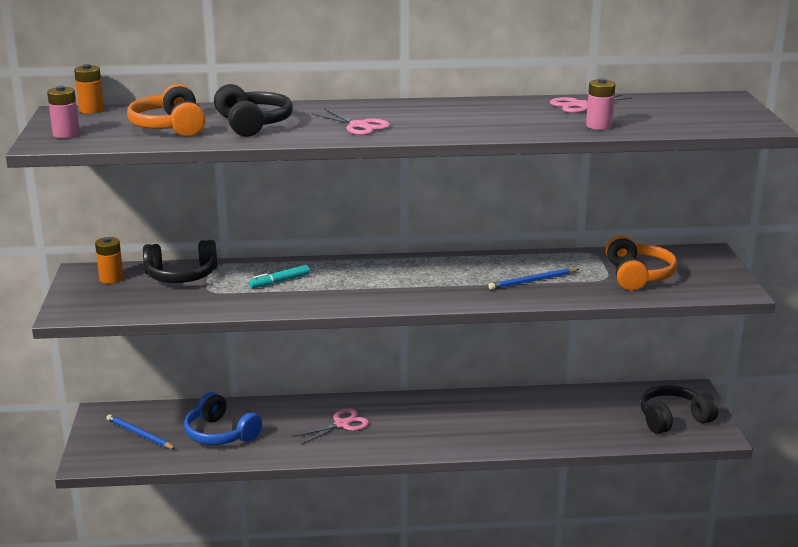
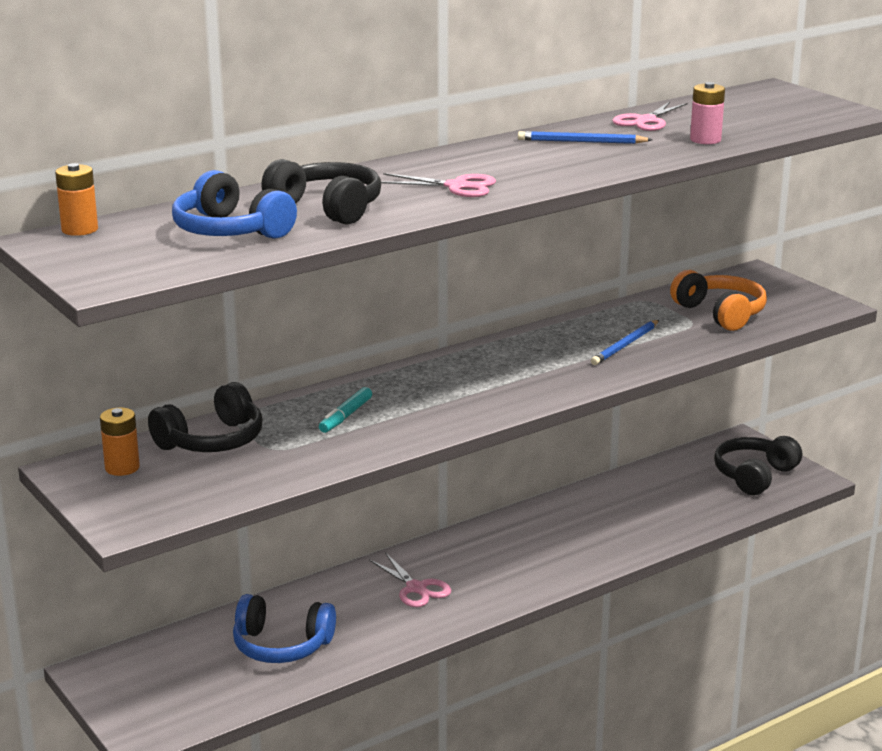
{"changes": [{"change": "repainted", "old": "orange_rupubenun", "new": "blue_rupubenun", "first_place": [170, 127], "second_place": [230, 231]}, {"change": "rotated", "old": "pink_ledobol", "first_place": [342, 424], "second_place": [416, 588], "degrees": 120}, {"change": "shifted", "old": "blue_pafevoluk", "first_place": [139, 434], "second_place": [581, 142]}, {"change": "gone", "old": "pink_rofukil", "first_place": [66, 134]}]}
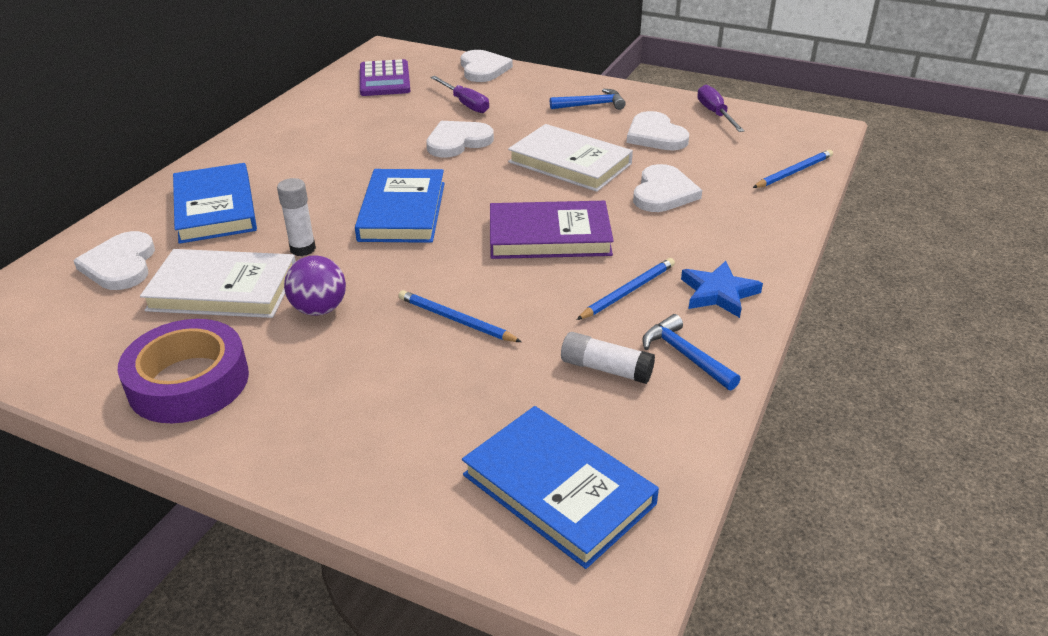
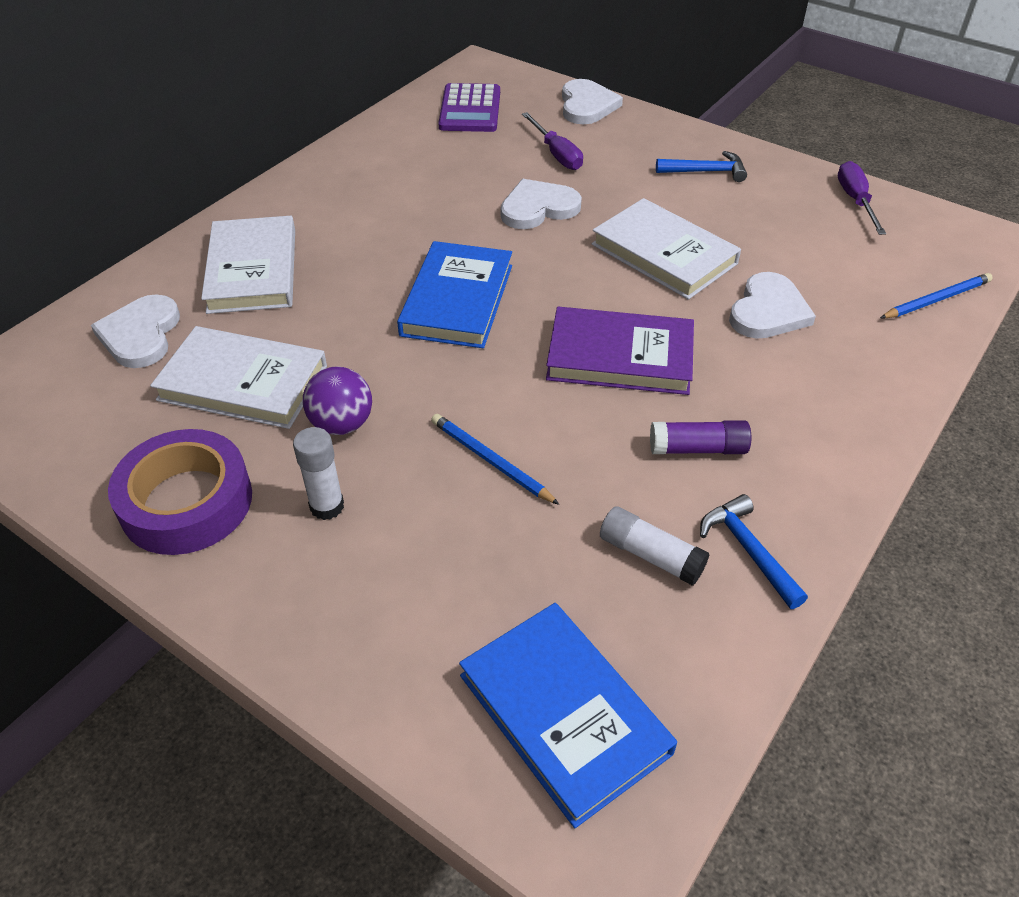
{"changes": [{"change": "repainted", "old": "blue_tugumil", "new": "white_tugumil", "first_place": [215, 208], "second_place": [253, 270]}, {"change": "shifted", "old": "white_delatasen", "first_place": [303, 249], "second_place": [327, 506]}, {"change": "swapped", "old": "blue_pafevoluk", "new": "purple_delatasen", "first_place": [628, 291], "second_place": [697, 449]}, {"change": "gone", "old": "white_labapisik", "first_place": [655, 135]}, {"change": "gone", "old": "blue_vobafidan", "first_place": [718, 293]}]}
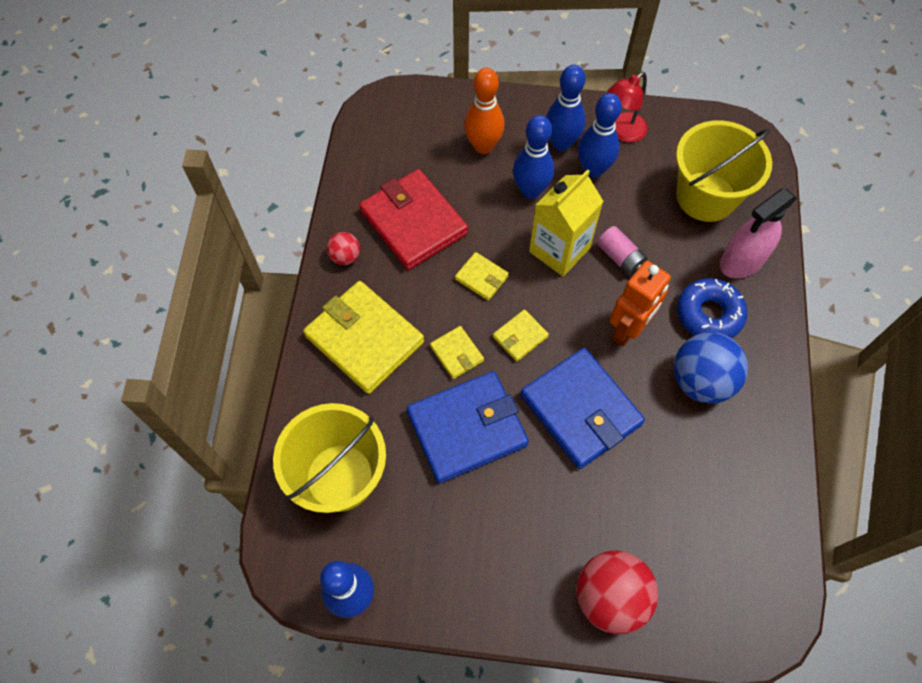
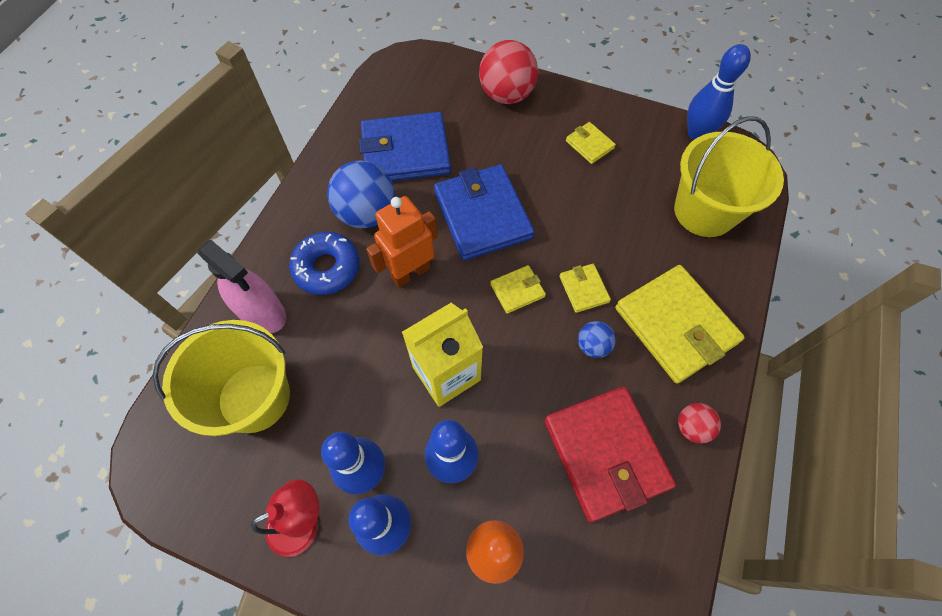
{"changes": [{"change": "rotated", "old": "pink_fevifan", "first_place": [742, 261], "second_place": [262, 312], "degrees": 60}, {"change": "shifted", "old": "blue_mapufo", "first_place": [467, 428], "second_place": [405, 152]}, {"change": "shifted", "old": "yellow_mapufo", "first_place": [481, 277], "second_place": [589, 145]}, {"change": "new", "new": "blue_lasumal", "second_place": [592, 346]}, {"change": "gone", "old": "pink_rofukil", "first_place": [620, 257]}]}
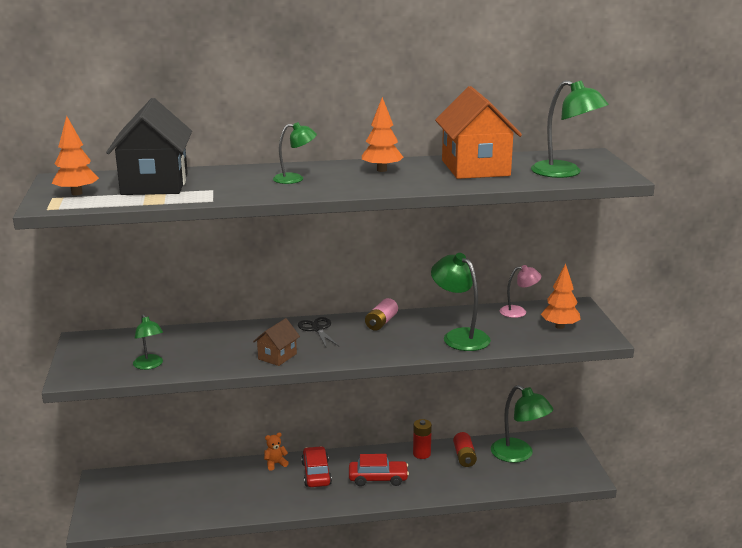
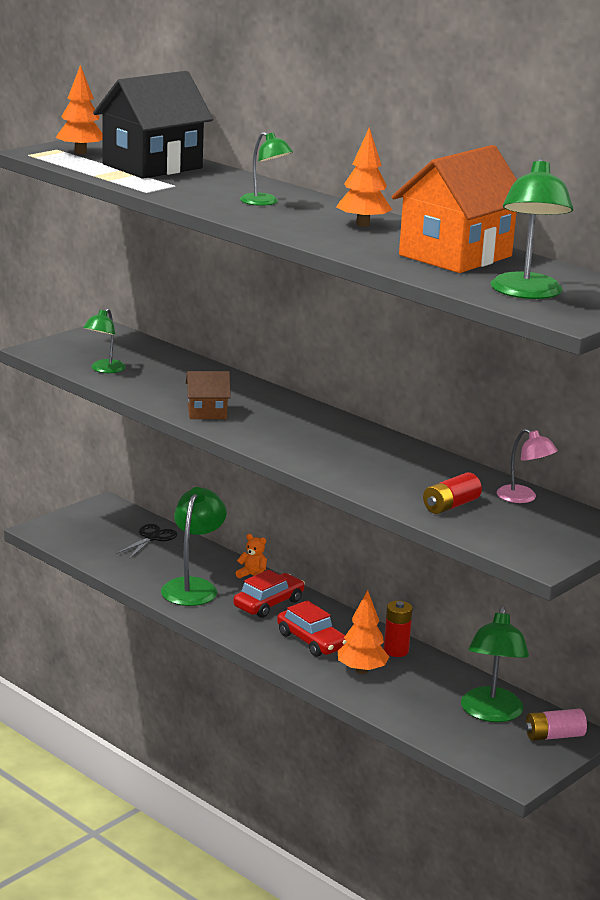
{"changes": [{"change": "shifted", "old": "black_ledobol", "first_place": [317, 329], "second_place": [152, 538]}, {"change": "shifted", "old": "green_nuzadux", "first_place": [459, 336], "second_place": [193, 587]}, {"change": "shifted", "old": "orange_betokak", "first_place": [559, 326], "second_place": [361, 670]}, {"change": "shifted", "old": "red_rofukil", "first_place": [464, 457], "second_place": [450, 505]}, {"change": "shifted", "old": "pink_rofukil", "first_place": [381, 322], "second_place": [554, 736]}]}
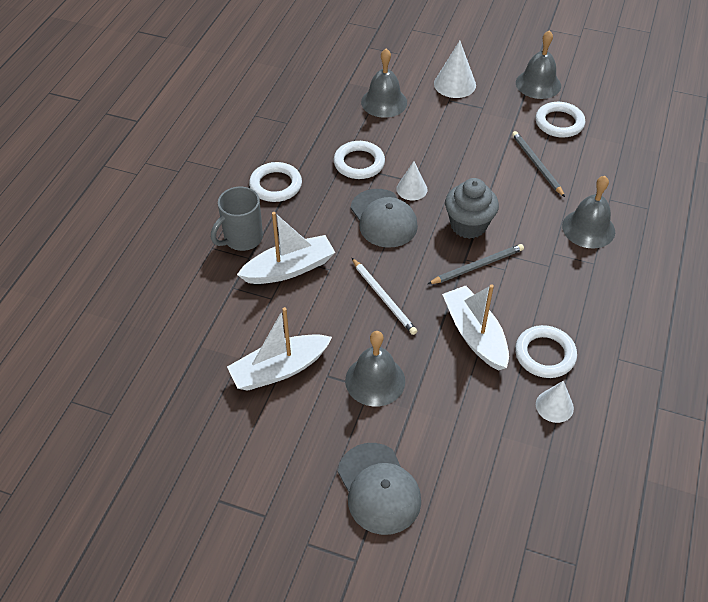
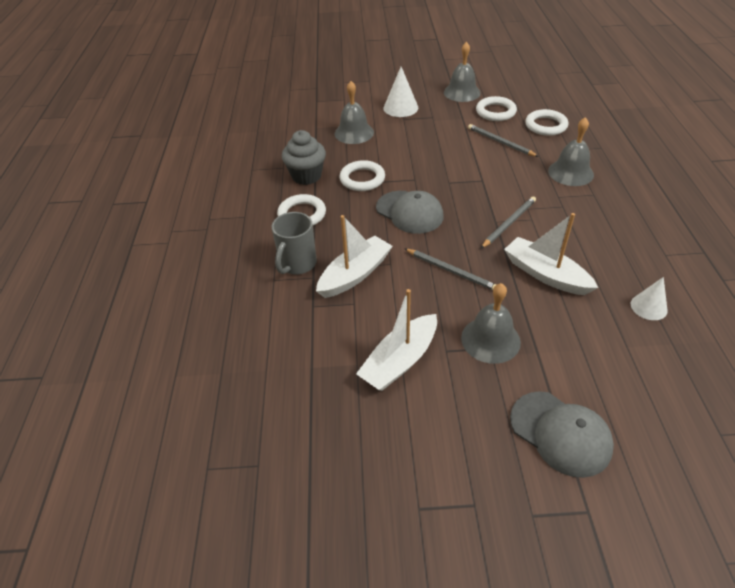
{"changes": [{"change": "shifted", "old": "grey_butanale", "first_place": [468, 225], "second_place": [306, 176]}, {"change": "repainted", "old": "white_pafevoluk", "new": "grey_pafevoluk", "first_place": [383, 298], "second_place": [451, 271]}, {"change": "shifted", "old": "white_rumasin", "first_place": [545, 354], "second_place": [546, 125]}, {"change": "gone", "old": "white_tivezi", "first_place": [411, 189]}]}
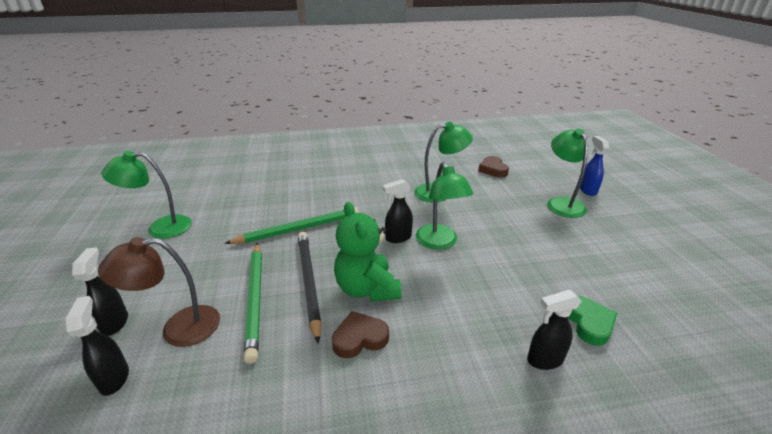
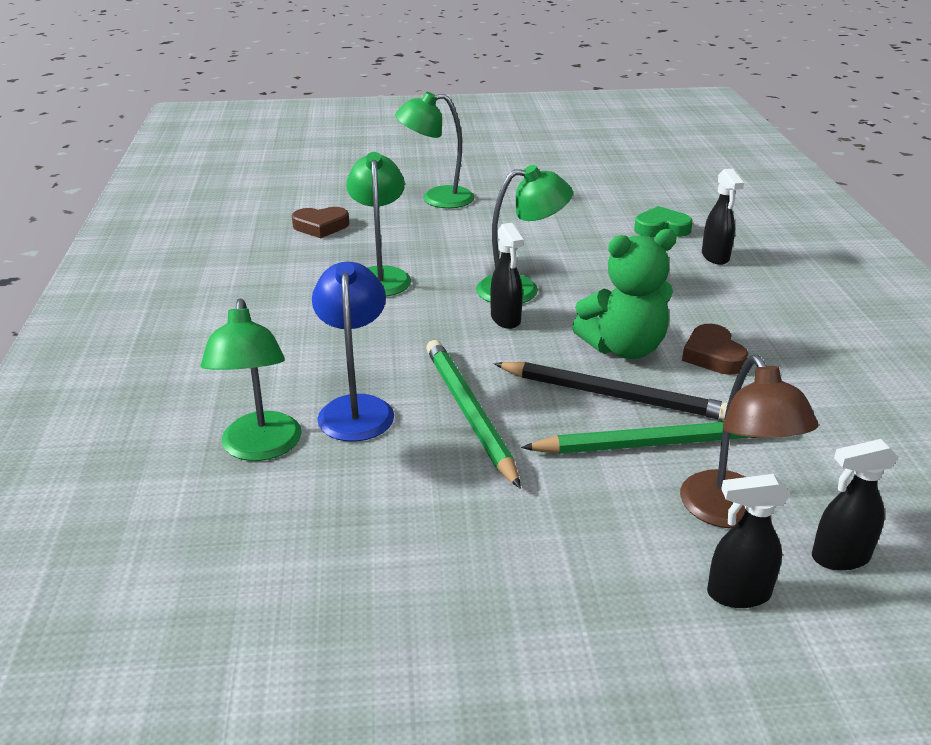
{"changes": [{"change": "shifted", "old": "green_nuzadux", "first_place": [160, 228], "second_place": [260, 448]}, {"change": "new", "new": "blue_nuzadux", "second_place": [356, 408]}, {"change": "rotated", "old": "black_pafevoluk", "first_place": [309, 282], "second_place": [614, 396], "degrees": -150}, {"change": "gone", "old": "blue_fevifan", "first_place": [587, 190]}]}
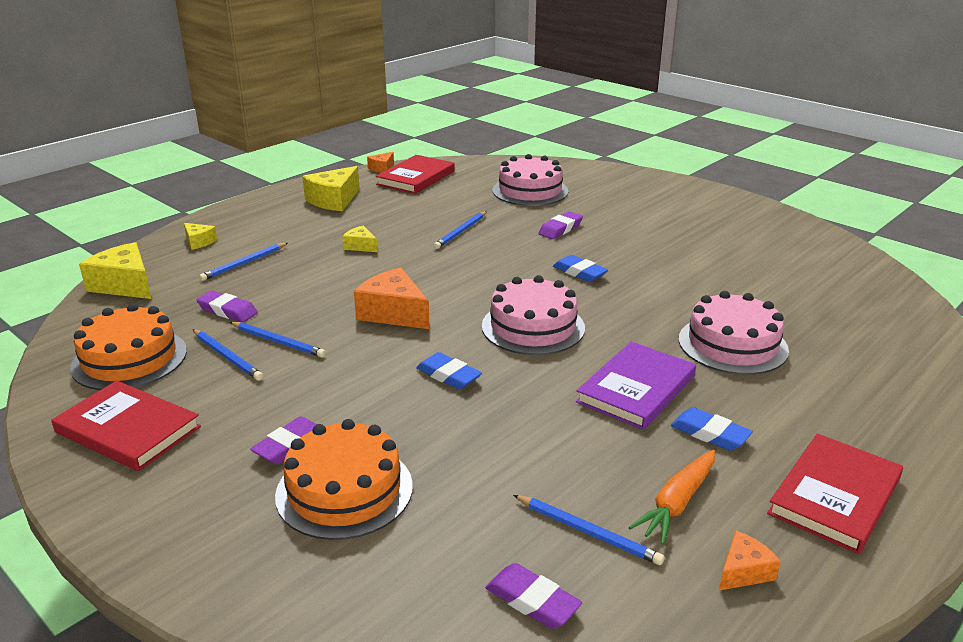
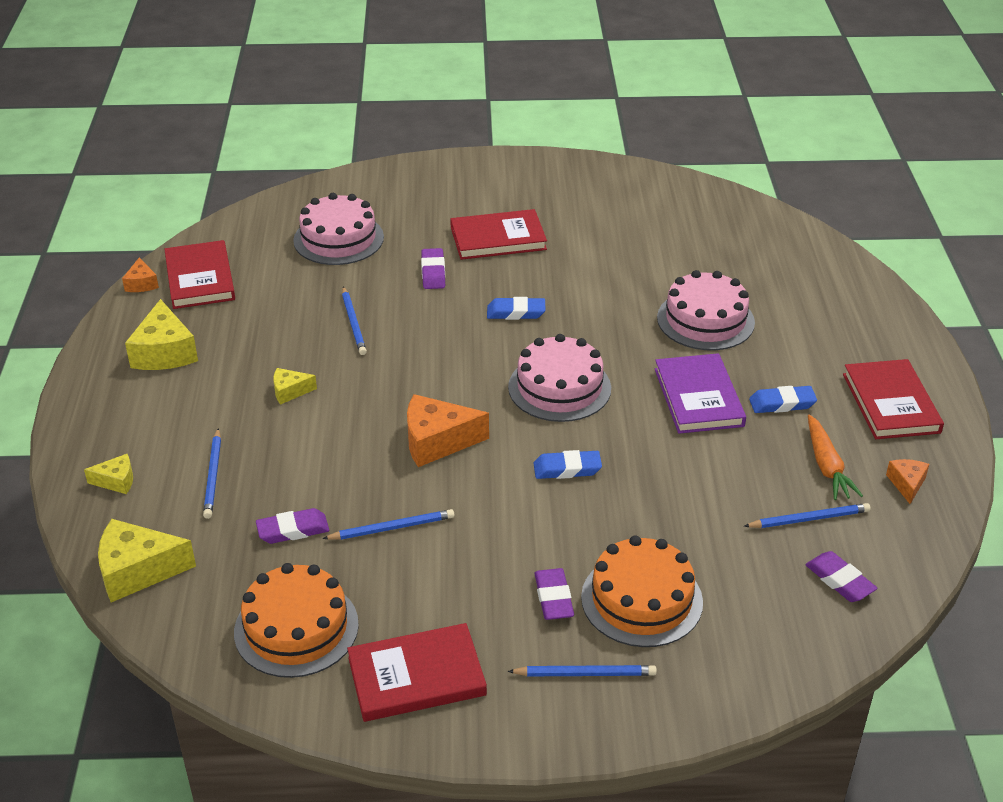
{"changes": [{"change": "new", "new": "red_tugumil", "second_place": [498, 238]}, {"change": "shifted", "old": "blue_pafevoluk", "first_place": [227, 357], "second_place": [585, 673]}, {"change": "rotated", "old": "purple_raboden", "first_place": [532, 601], "second_place": [840, 580], "degrees": 60}]}
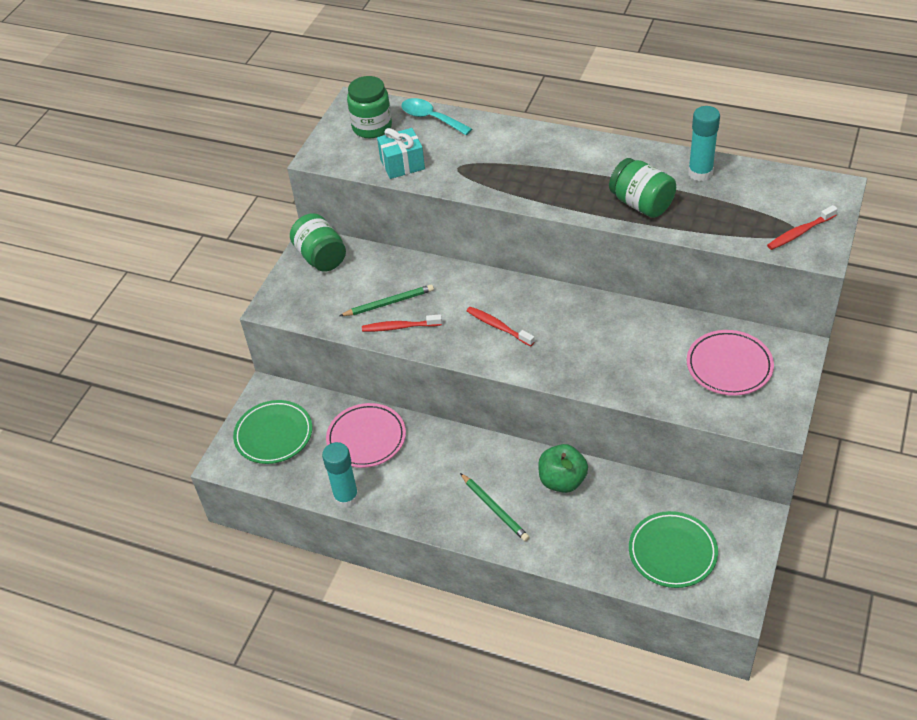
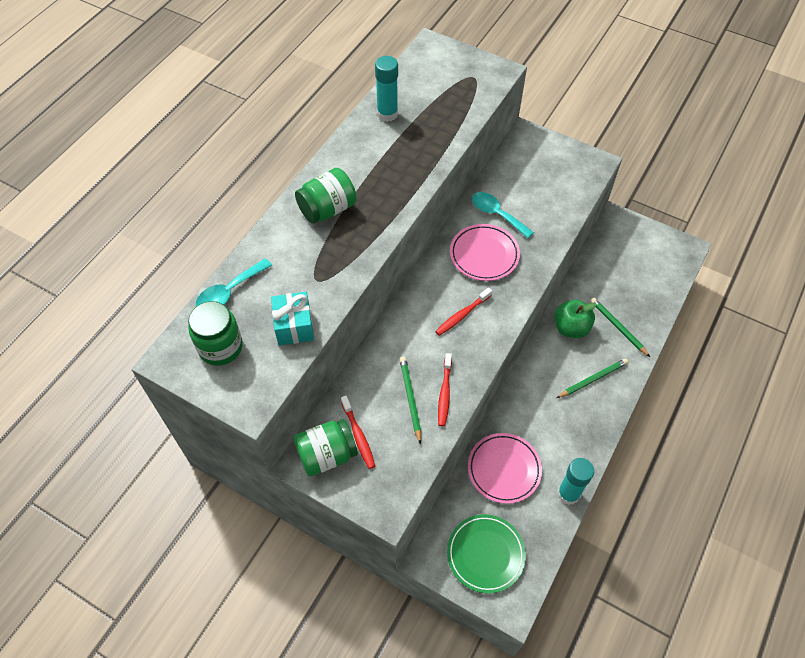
{"changes": [{"change": "shifted", "old": "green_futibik", "first_place": [641, 204], "second_place": [327, 209]}, {"change": "shifted", "old": "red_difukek", "first_place": [799, 233], "second_place": [358, 436]}, {"change": "shifted", "old": "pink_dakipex", "first_place": [729, 366], "second_place": [484, 255]}, {"change": "new", "new": "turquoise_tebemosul", "second_place": [497, 214]}, {"change": "new", "new": "green_pafevoluk", "second_place": [618, 327]}, {"change": "gone", "old": "green_dakipex", "first_place": [672, 552]}]}
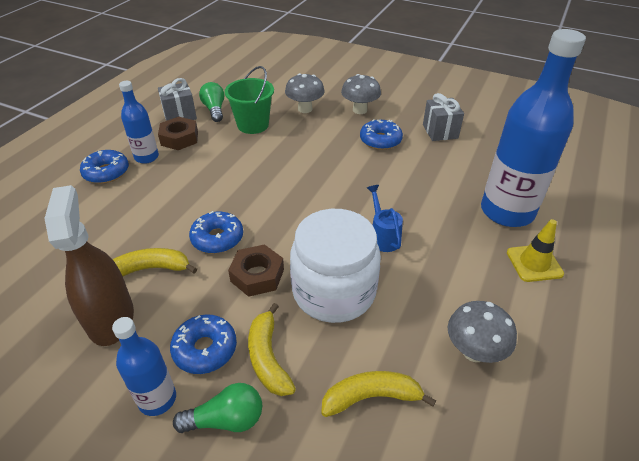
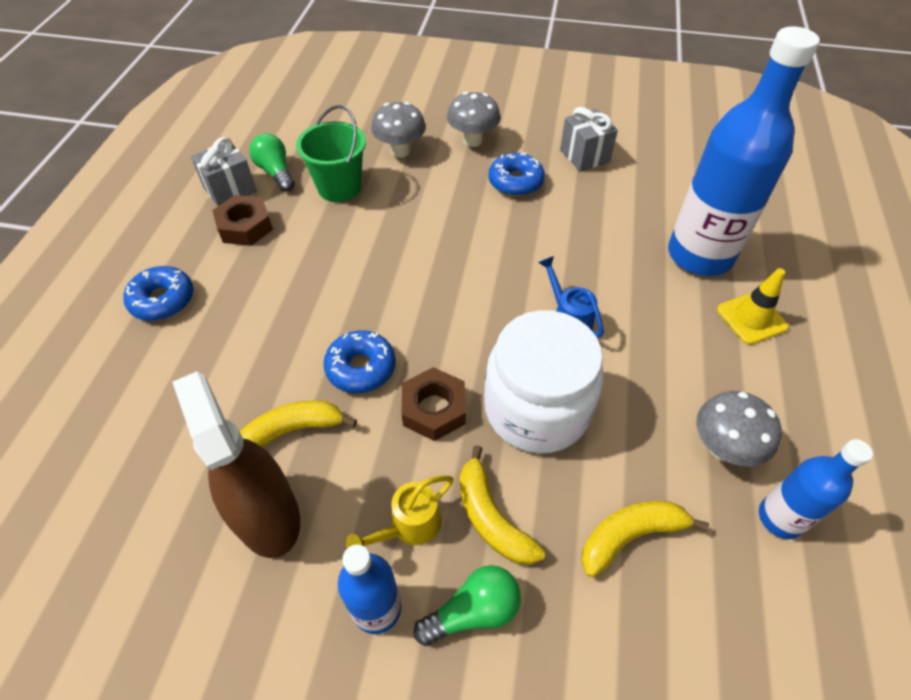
{"changes": [{"change": "swapped", "old": "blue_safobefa", "new": "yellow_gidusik", "first_place": [205, 349], "second_place": [409, 526]}, {"change": "shifted", "old": "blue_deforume", "first_place": [146, 157], "second_place": [780, 518]}]}
